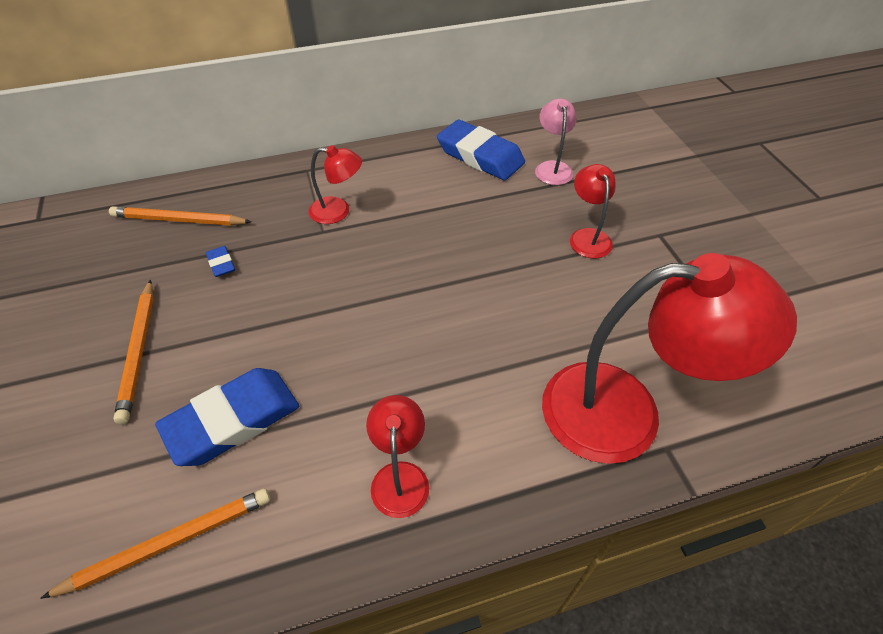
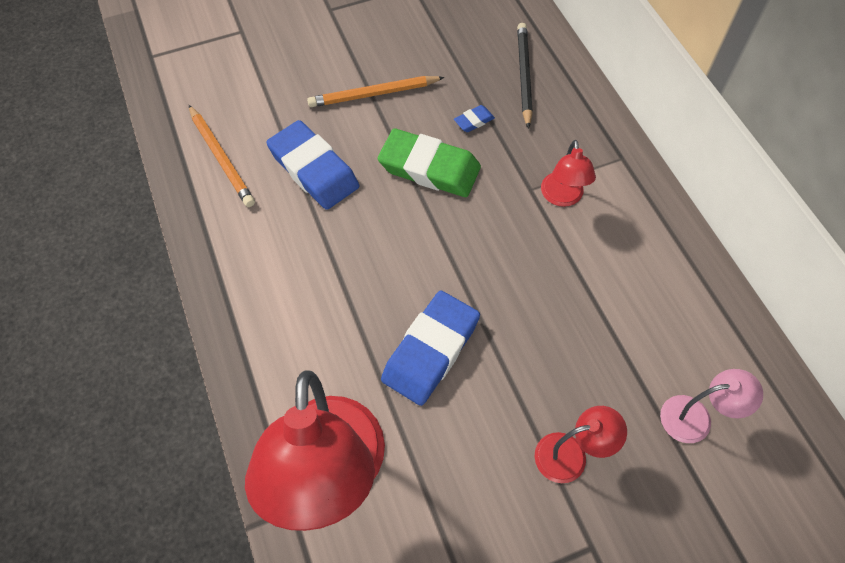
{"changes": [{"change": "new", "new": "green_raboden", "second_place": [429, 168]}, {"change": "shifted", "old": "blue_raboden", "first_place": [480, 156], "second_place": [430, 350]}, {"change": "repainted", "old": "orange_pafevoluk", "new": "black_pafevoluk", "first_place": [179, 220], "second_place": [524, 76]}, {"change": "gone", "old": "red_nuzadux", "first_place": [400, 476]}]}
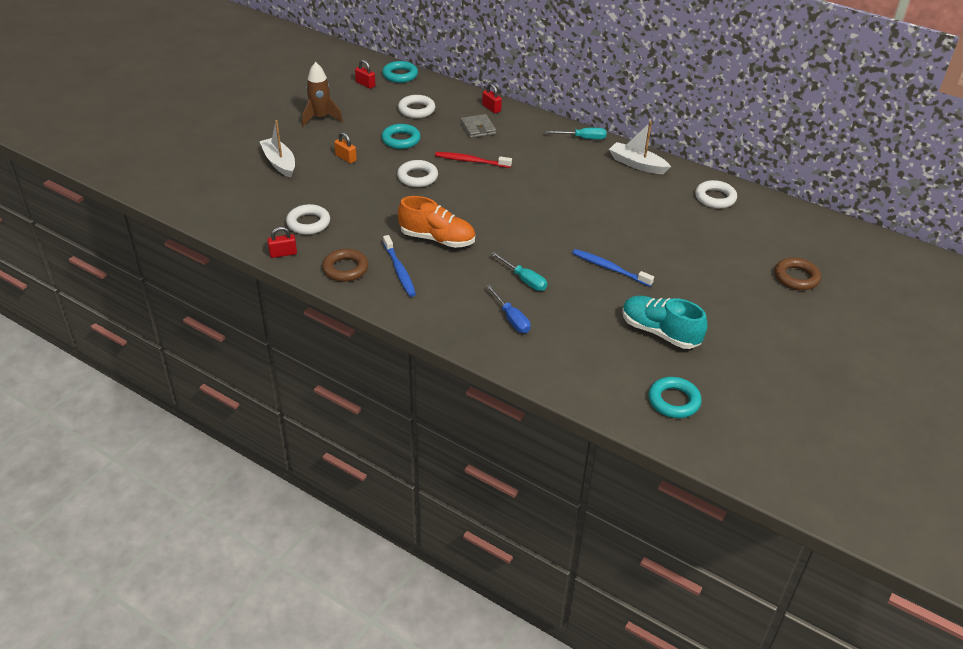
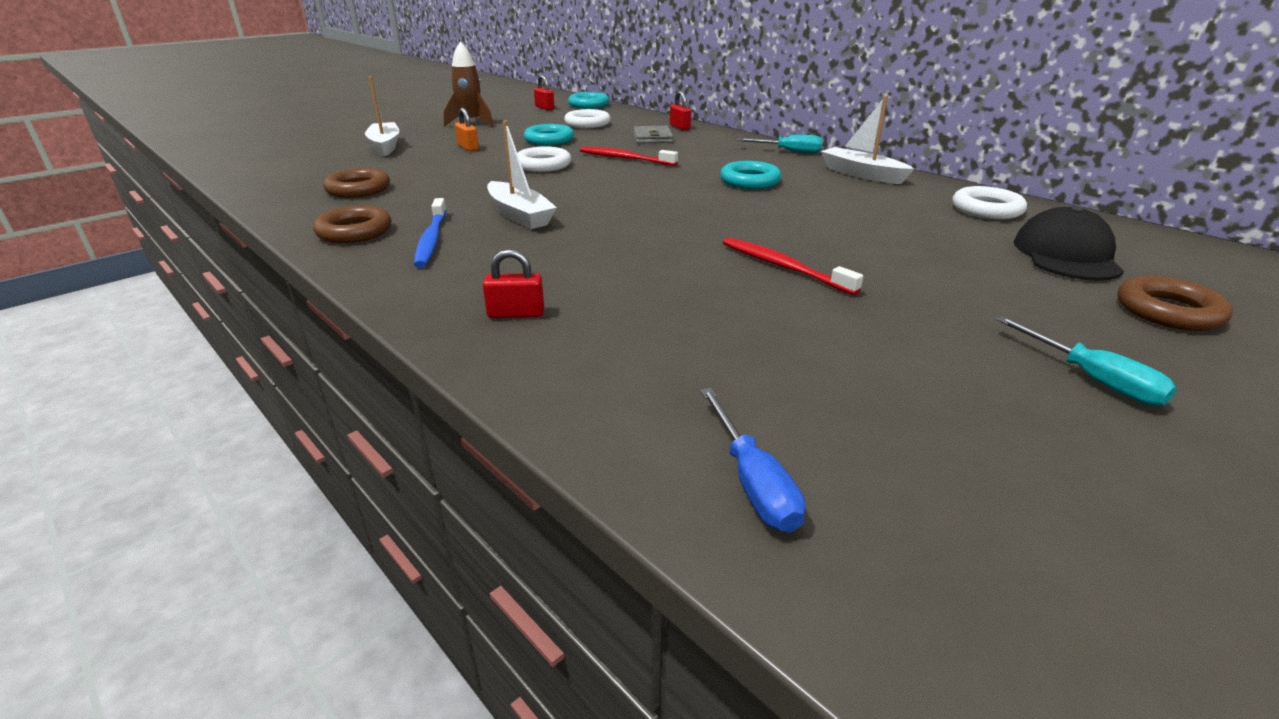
{"changes": [{"change": "repainted", "old": "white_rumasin", "new": "brown_rumasin", "first_place": [308, 223], "second_place": [358, 189]}, {"change": "shifted", "old": "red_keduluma", "first_place": [283, 253], "second_place": [516, 313]}, {"change": "swapped", "old": "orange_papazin", "new": "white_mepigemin", "first_place": [437, 239], "second_place": [519, 215]}, {"change": "shifted", "old": "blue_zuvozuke", "first_place": [511, 318], "second_place": [752, 482]}, {"change": "shifted", "old": "turquoise_rumasin", "first_place": [674, 401], "second_place": [750, 181]}, {"change": "repainted", "old": "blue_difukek", "new": "red_difukek", "first_place": [609, 268], "second_place": [783, 267]}, {"change": "shifted", "old": "turquoise_zuvozuke", "first_place": [524, 280], "second_place": [1092, 379]}, {"change": "new", "new": "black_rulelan", "second_place": [1066, 255]}, {"change": "gone", "old": "turquoise_papazin", "first_place": [659, 332]}]}
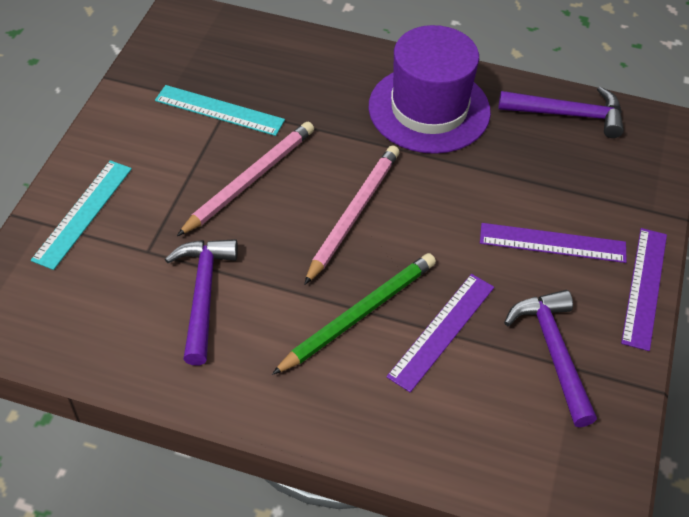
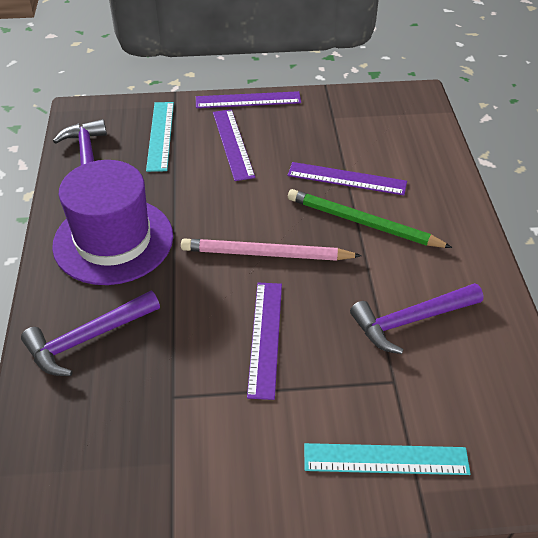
{"changes": [{"change": "shifted", "old": "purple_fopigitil", "first_place": [553, 352], "second_place": [87, 339]}, {"change": "shifted", "old": "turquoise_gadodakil", "first_place": [219, 110], "second_place": [160, 135]}, {"change": "swapped", "old": "pink_pafevoluk", "new": "purple_gadodakil", "first_place": [250, 180], "second_place": [265, 338]}]}
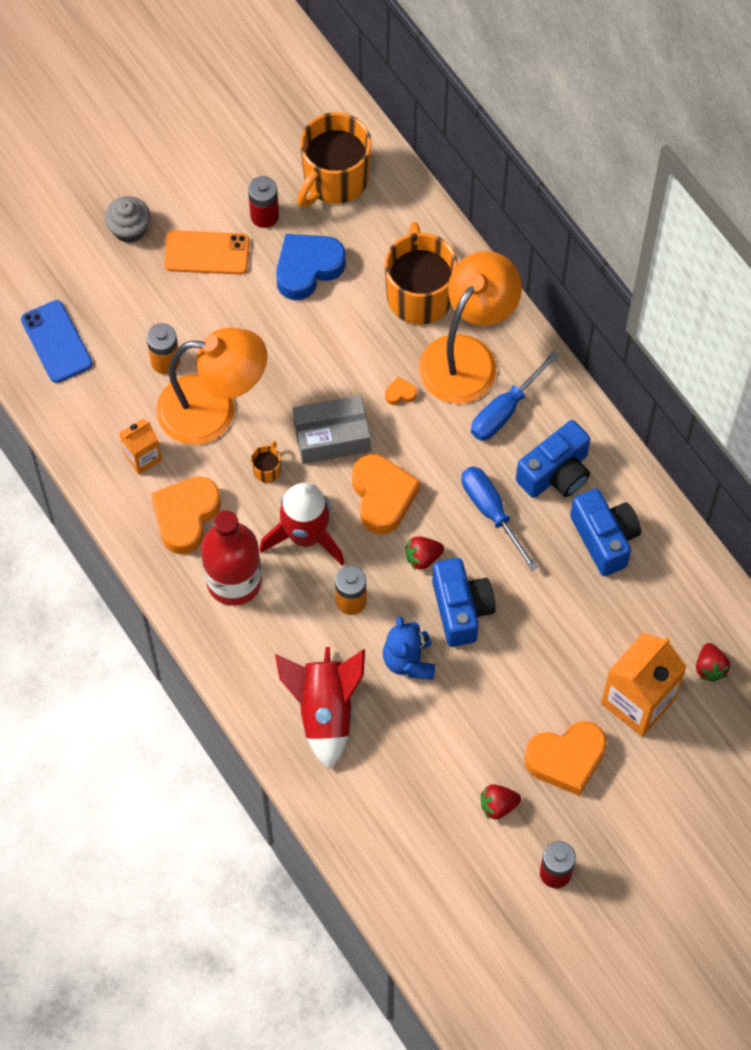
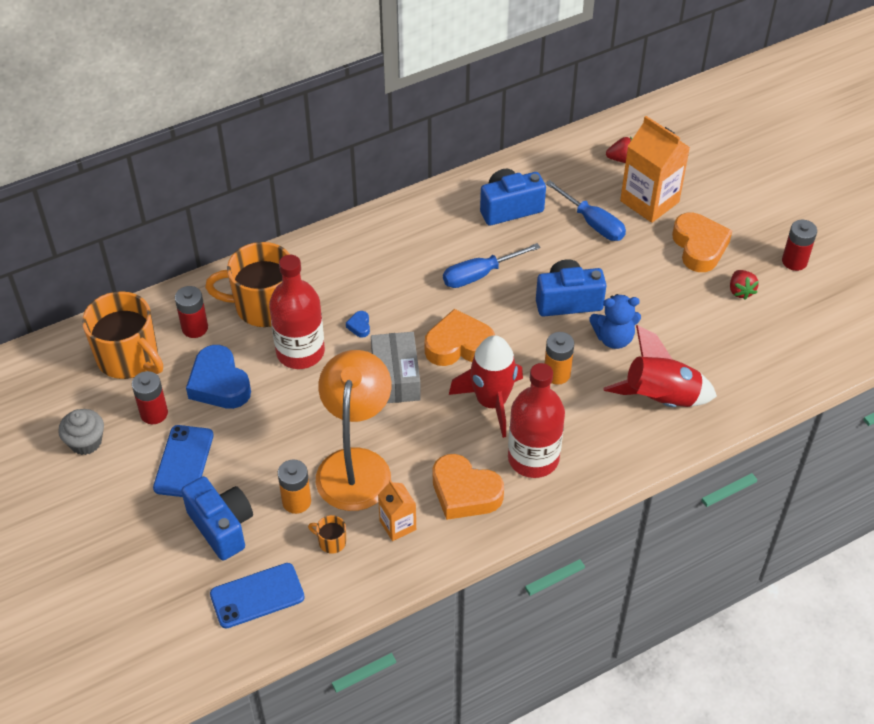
{"changes": [{"change": "shifted", "old": "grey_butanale", "first_place": [129, 229], "second_place": [86, 442]}, {"change": "repainted", "old": "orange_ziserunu", "new": "blue_ziserunu", "first_place": [207, 253], "second_place": [184, 461]}, {"change": "new", "new": "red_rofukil", "second_place": [195, 328]}, {"change": "shifted", "old": "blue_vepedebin", "first_place": [556, 473], "second_place": [222, 526]}, {"change": "new", "new": "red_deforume", "second_place": [300, 352]}, {"change": "shifted", "old": "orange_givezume", "first_place": [267, 469], "second_place": [331, 542]}, {"change": "repainted", "old": "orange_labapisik", "new": "blue_labapisik", "first_place": [400, 393], "second_place": [359, 326]}, {"change": "shifted", "old": "blue_zuvozuke", "first_place": [504, 410], "second_place": [593, 223]}, {"change": "gone", "old": "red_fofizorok", "first_place": [423, 557]}, {"change": "gone", "old": "orange_nuzadux", "first_place": [467, 356]}]}
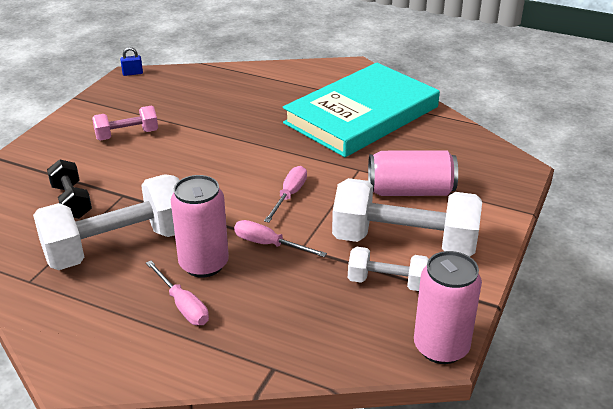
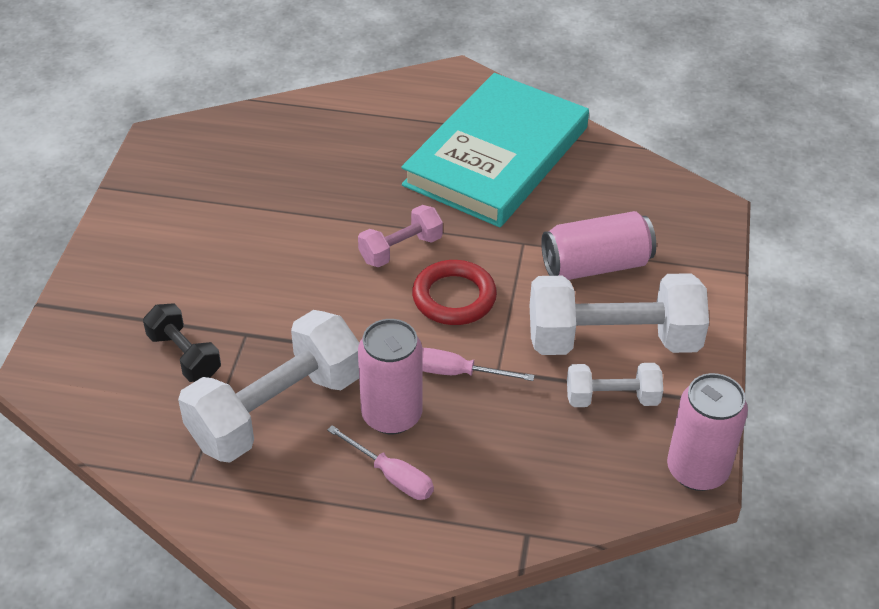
{"changes": [{"change": "shifted", "old": "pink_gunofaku", "first_place": [127, 135], "second_place": [400, 249]}, {"change": "swapped", "old": "pink_zuvozuke", "new": "red_rumasin", "first_place": [289, 195], "second_place": [454, 297]}, {"change": "gone", "old": "blue_keduluma", "first_place": [132, 73]}]}
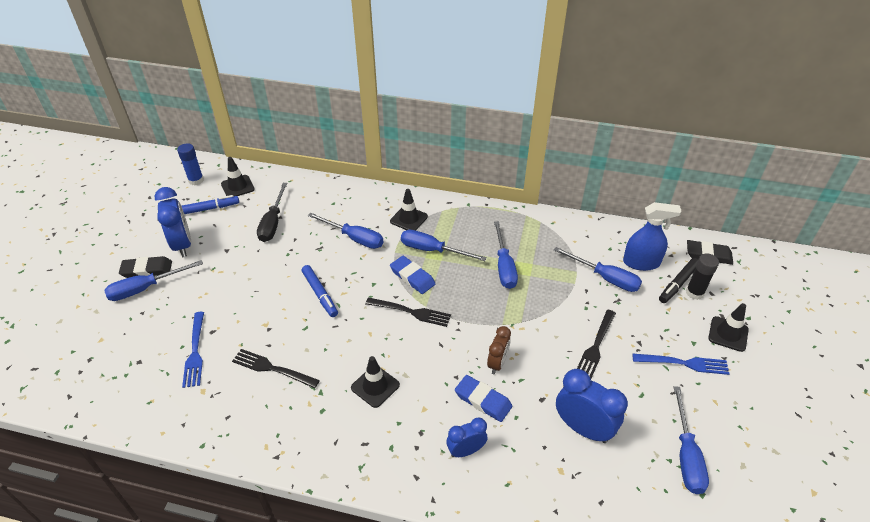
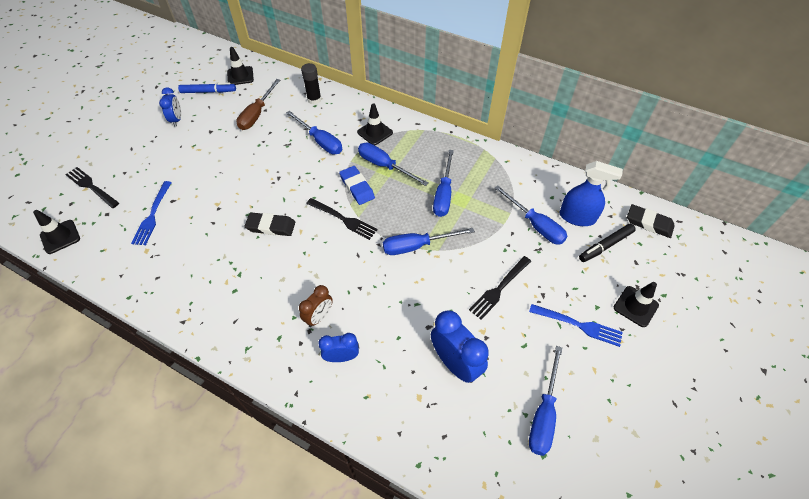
{"changes": [{"change": "shifted", "old": "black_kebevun", "first_place": [375, 386], "second_place": [60, 237]}, {"change": "shifted", "old": "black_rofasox", "first_place": [272, 368], "second_place": [91, 187]}, {"change": "scaled", "old": "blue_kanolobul", "first_place": [182, 245], "second_place": [177, 120], "factor": 0.61}, {"change": "repainted", "old": "black_zuvozuke", "new": "brown_zuvozuke", "first_place": [273, 223], "second_place": [257, 114]}, {"change": "shifted", "old": "black_raboden", "first_place": [147, 270], "second_place": [271, 226]}, {"change": "shifted", "old": "brown_kanolobul", "first_place": [497, 363], "second_place": [319, 317]}, {"change": "shifted", "old": "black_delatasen", "first_place": [694, 293], "second_place": [314, 99]}, {"change": "shifted", "old": "blue_zuvozuke", "first_place": [146, 288], "second_place": [417, 246]}, {"change": "gone", "old": "blue_delatasen", "first_place": [196, 180]}, {"change": "gone", "old": "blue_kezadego", "first_place": [320, 294]}, {"change": "gone", "old": "blue_raboden", "first_place": [483, 400]}]}
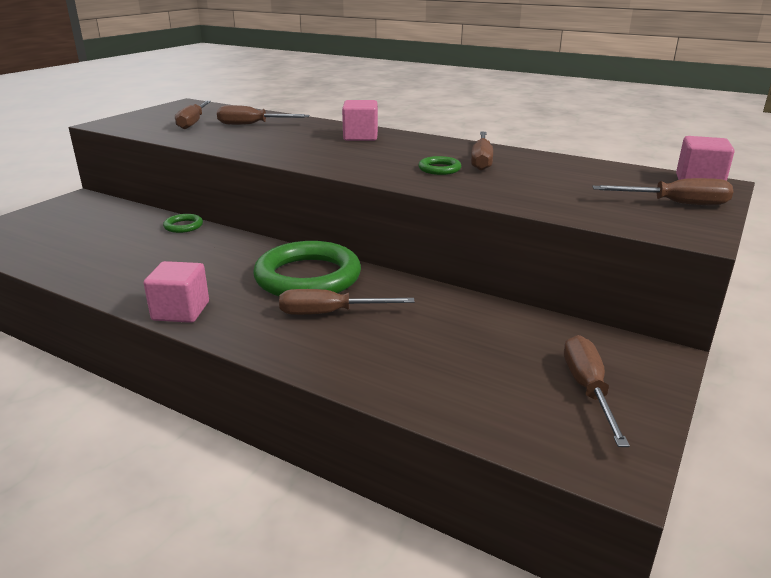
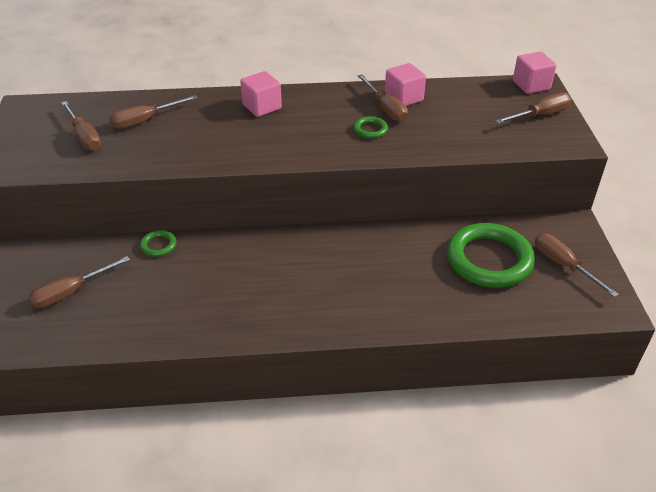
{"changes": [{"change": "shifted", "old": "brown_zuvozuke", "first_place": [330, 313], "second_place": [71, 292]}, {"change": "shifted", "old": "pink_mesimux", "first_place": [181, 311], "second_place": [403, 98]}, {"change": "shifted", "old": "green_rumasin", "first_place": [308, 277], "second_place": [489, 260]}]}
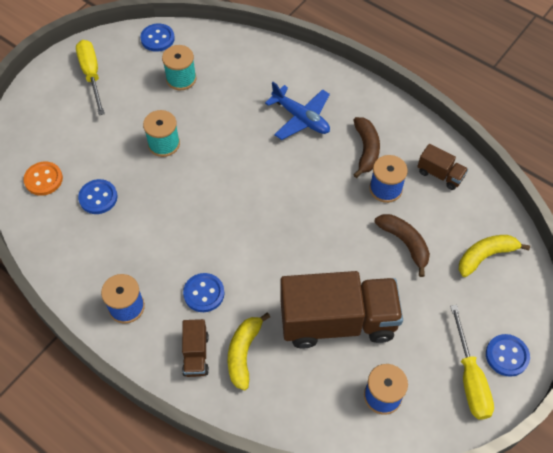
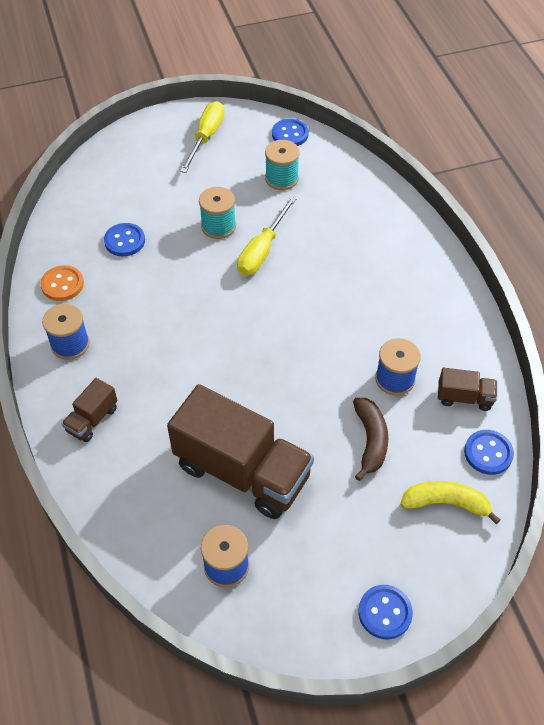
{"changes": [{"change": "shifted", "old": "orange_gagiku", "first_place": [43, 179], "second_place": [62, 284]}, {"change": "shifted", "old": "yellow_zuvozuke", "first_place": [470, 378], "second_place": [262, 250]}, {"change": "rotated", "old": "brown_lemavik", "first_place": [440, 174], "second_place": [464, 397], "degrees": -60}, {"change": "shifted", "old": "blue_gagiku", "first_place": [204, 293], "second_place": [488, 453]}, {"change": "gone", "old": "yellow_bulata", "first_place": [243, 353]}, {"change": "gone", "old": "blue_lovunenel", "first_place": [301, 118]}, {"change": "gone", "old": "brown_bulata", "first_place": [366, 150]}]}
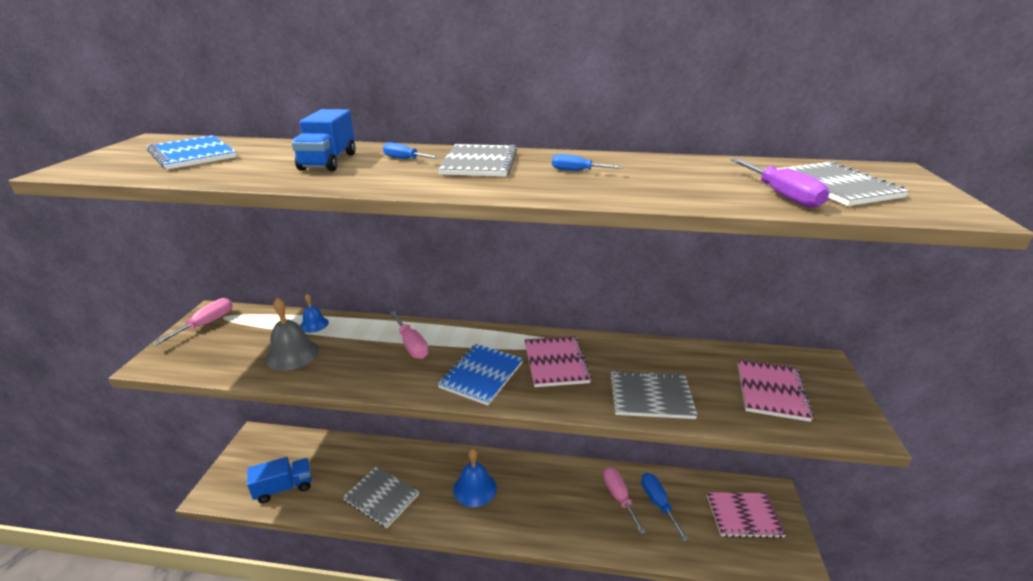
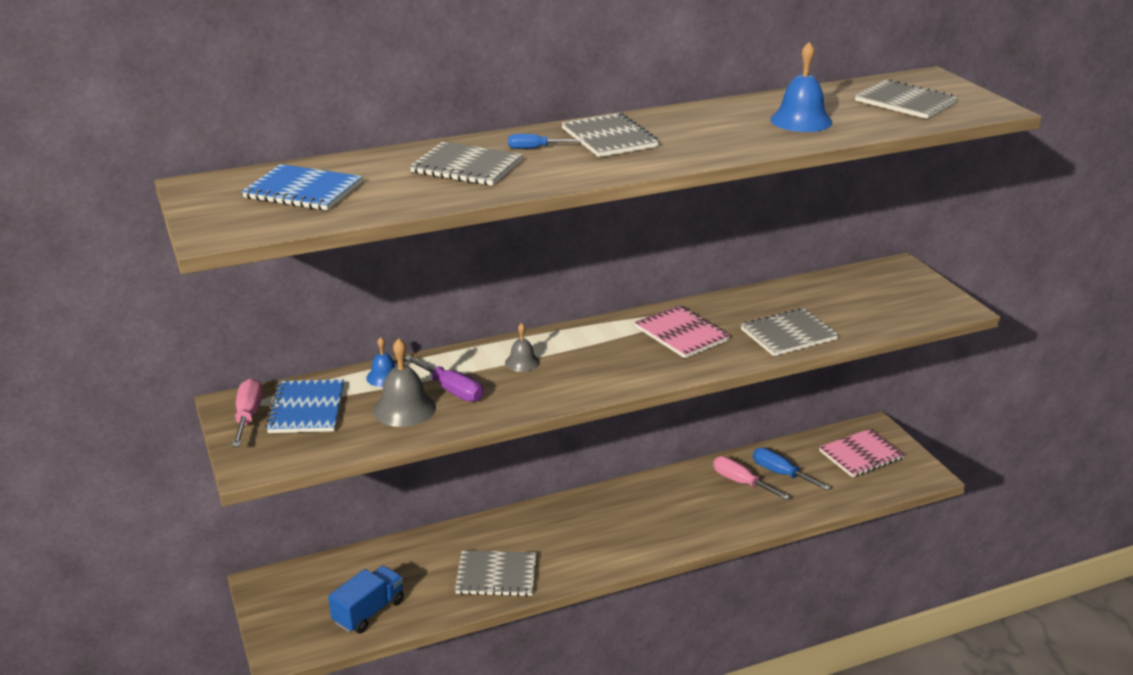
{"changes": [{"change": "shifted", "old": "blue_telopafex", "first_place": [481, 375], "second_place": [306, 409]}, {"change": "shifted", "old": "purple_zuvozuke", "first_place": [782, 195], "second_place": [451, 390]}, {"change": "swapped", "old": "blue_lemavik", "new": "grey_telopafex", "first_place": [328, 161], "second_place": [466, 167]}, {"change": "swapped", "old": "pink_zuvozuke", "new": "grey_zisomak", "first_place": [411, 345], "second_place": [522, 362]}, {"change": "shifted", "old": "blue_zisomak", "first_place": [475, 488], "second_place": [801, 120]}, {"change": "gone", "old": "blue_zuvozuke", "first_place": [577, 171]}, {"change": "gone", "old": "pink_telopafex", "first_place": [771, 391]}]}
